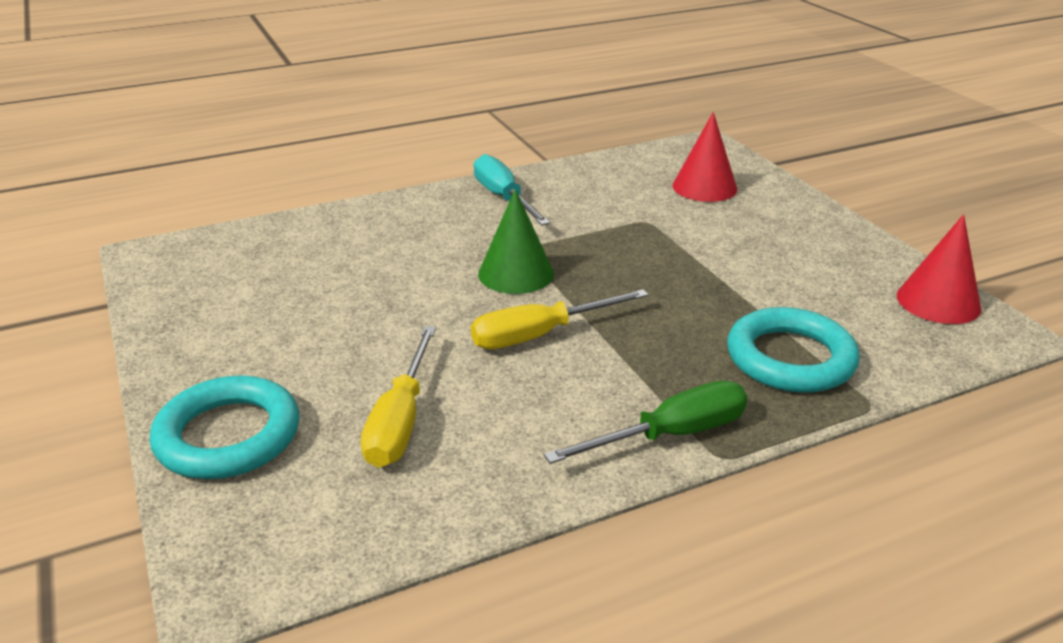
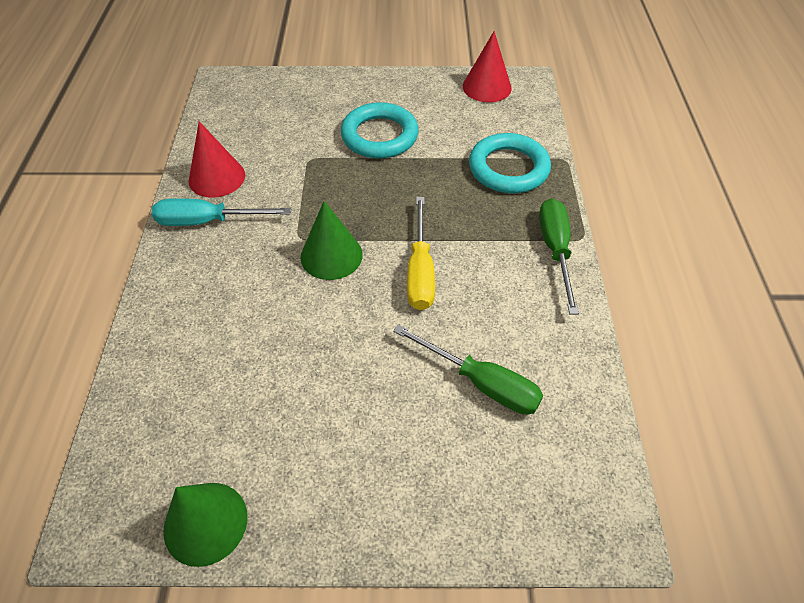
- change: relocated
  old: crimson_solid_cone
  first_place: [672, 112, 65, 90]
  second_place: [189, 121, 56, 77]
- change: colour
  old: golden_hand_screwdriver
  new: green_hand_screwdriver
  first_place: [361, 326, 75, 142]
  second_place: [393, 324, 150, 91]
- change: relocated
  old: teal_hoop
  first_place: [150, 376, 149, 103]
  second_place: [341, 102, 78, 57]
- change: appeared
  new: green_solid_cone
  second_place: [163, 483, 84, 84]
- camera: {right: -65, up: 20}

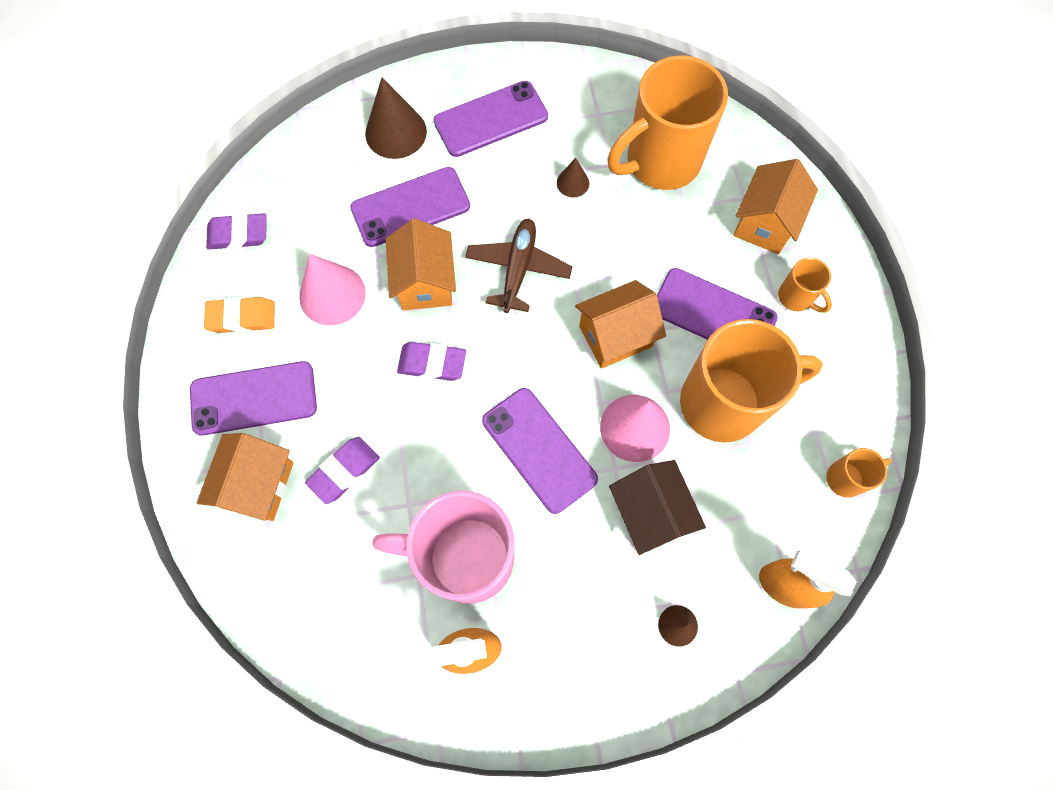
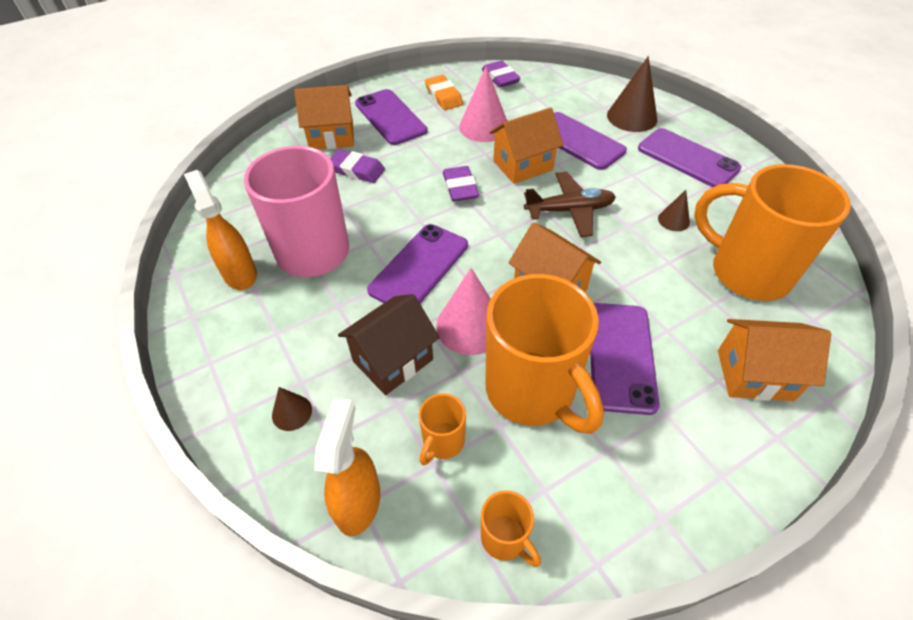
- change: relocated
  old: orange_tea_mug
  first_place: [778, 257, 54, 56]
  second_place: [419, 393, 47, 73]
- camera: {right: 70, up: -20}

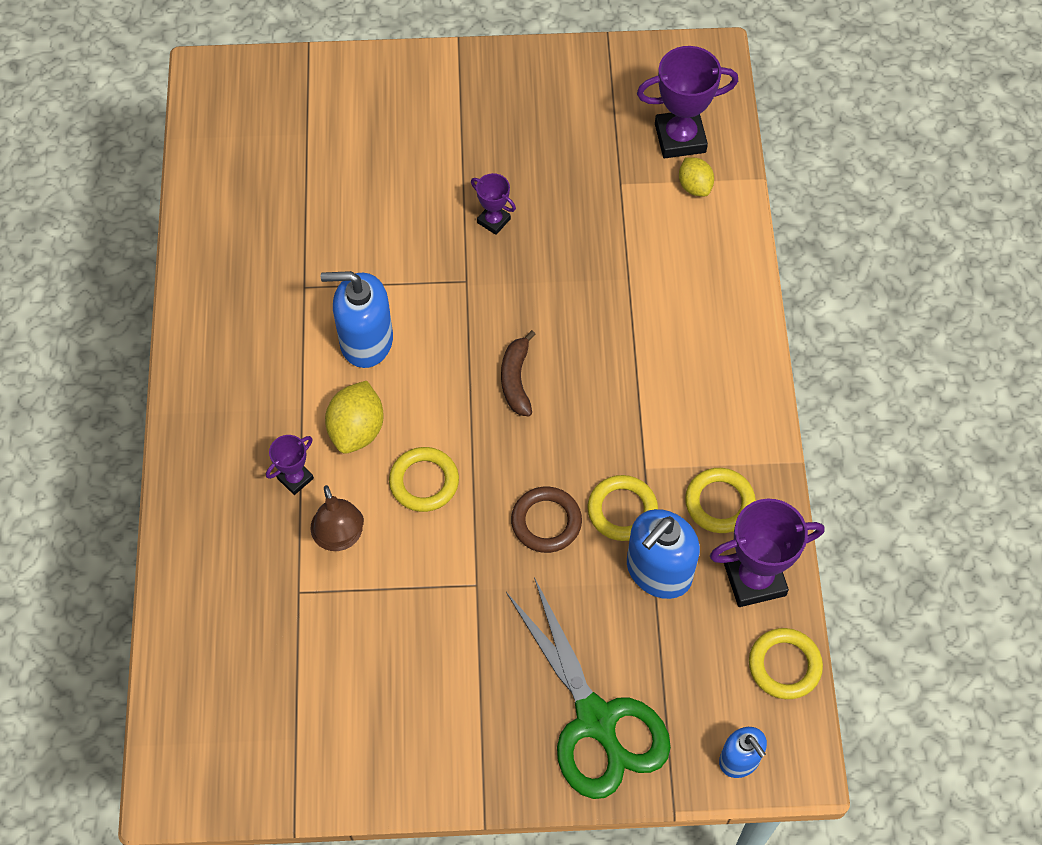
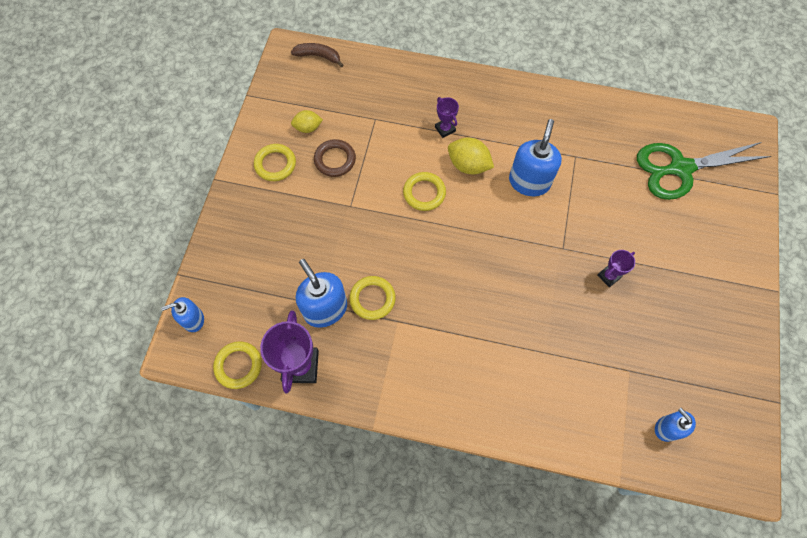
- change: exchanged
  old: violet_trophy
  new: royal_blue_soap_dispenser
  first_place: [637, 46, 101, 112]
  second_place: [655, 408, 41, 34]
- change: relocated
  old: golden_citrus_fruit
  first_place: [679, 157, 35, 39]
  second_place: [291, 110, 32, 23]
- change: relocated
  old: russet_banana
  first_place: [501, 330, 35, 87]
  second_place: [291, 43, 53, 25]
- change: relocated
  old: golden_hoop
  first_place: [685, 468, 71, 65]
  second_place: [254, 144, 42, 37]
- change: missing
  old: russet_lamp
  first_place: [310, 485, 54, 66]
- change: relocated
  old: russet_hoop
  first_place: [511, 486, 71, 67]
  second_place: [314, 139, 42, 38]
- change: relocated
  old: green_pair_of_scissors
  first_place: [506, 577, 165, 222]
  second_place: [637, 142, 134, 58]
- camera: {right: 105, up: 5}

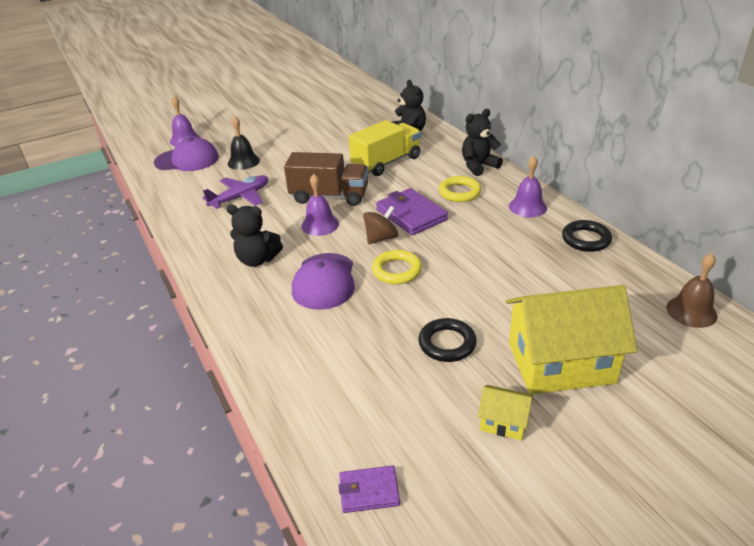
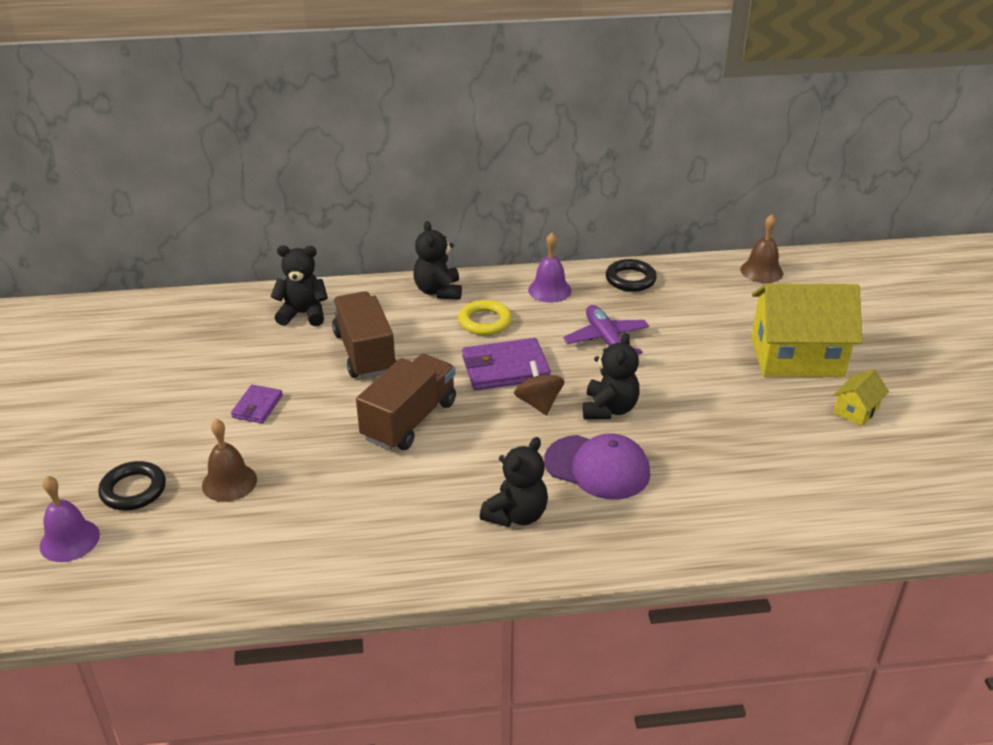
- change: colour
  old: black_hand_bell
  new: russet_hand_bell
  first_place: [228, 116, 32, 54]
  second_place: [202, 419, 55, 83]
- change: colour
  old: golden_lorry
  new: russet_lorry
  first_place: [349, 120, 72, 56]
  second_place: [332, 291, 64, 88]
- change: missing
  old: violet_baseball_cap
  first_place: [154, 137, 65, 34]
- change: missing
  old: violet_hand_bell
  first_place: [301, 174, 38, 62]
- change: relocated
  old: violet_plane
  first_place: [202, 175, 66, 34]
  second_place: [563, 305, 86, 49]
- change: exchanged
  old: golden_hoop
  new: black_teddy_bear
  first_place: [372, 250, 50, 34]
  second_place: [583, 332, 57, 87]
- change: spun
  old: golden_cottage
  first_place: [506, 285, 131, 109]
  second_place: [751, 284, 111, 93]
  degrees: 75
- change: relocated
  old: black_hoop
  first_place: [419, 318, 58, 44]
  second_place: [98, 461, 68, 49]
- change: relocated
  old: violet_wallet
  first_place: [338, 465, 62, 48]
  second_place: [231, 385, 52, 38]
- camera: {right: -70, up: 0}

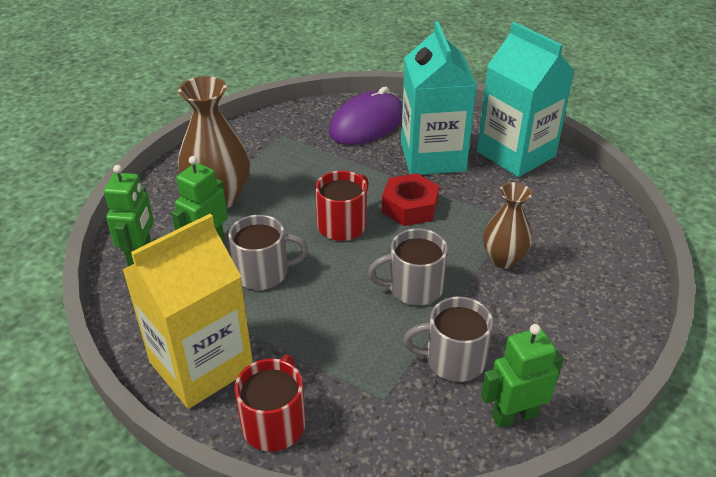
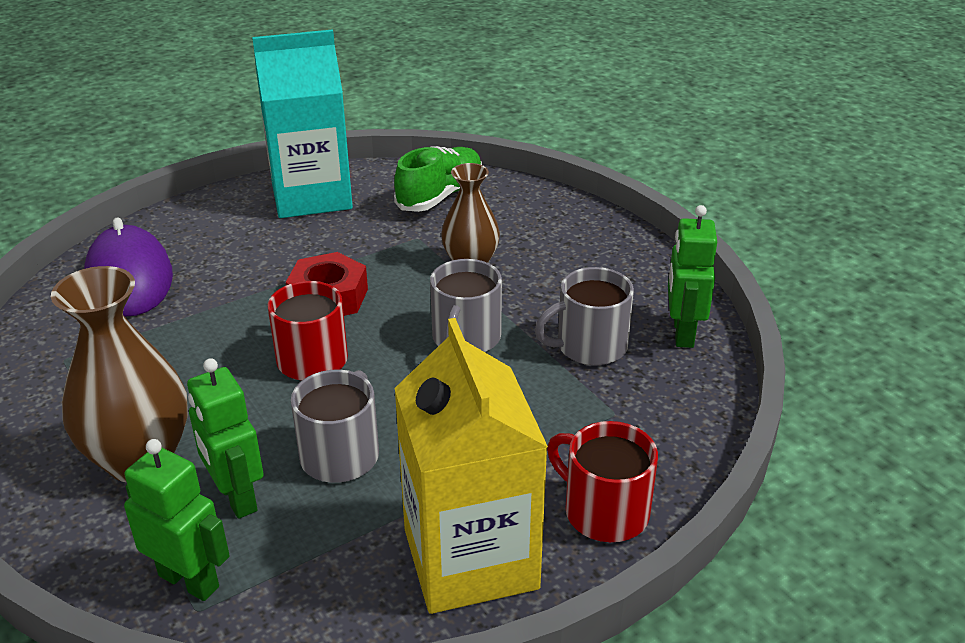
- change: missing
  old: teal_juice_carton
  first_place: [401, 21, 76, 154]
- change: spun
  old: grey_tea_mug
  first_place: [403, 296, 90, 86]
  second_place: [535, 267, 99, 98]
  degrees: 45
- change: appeared
  new: green_shoe
  second_place: [394, 146, 88, 66]
- camera: {right: -65, up: -5}

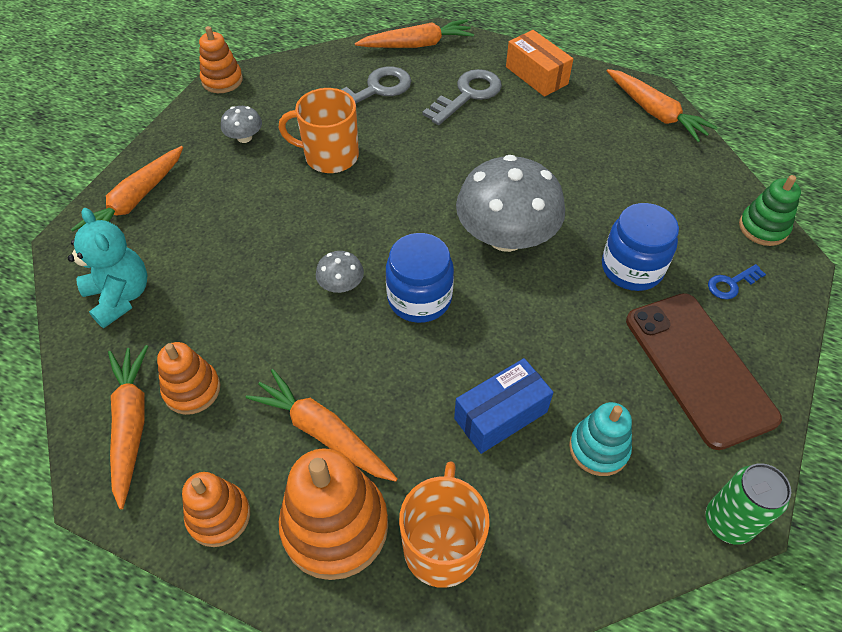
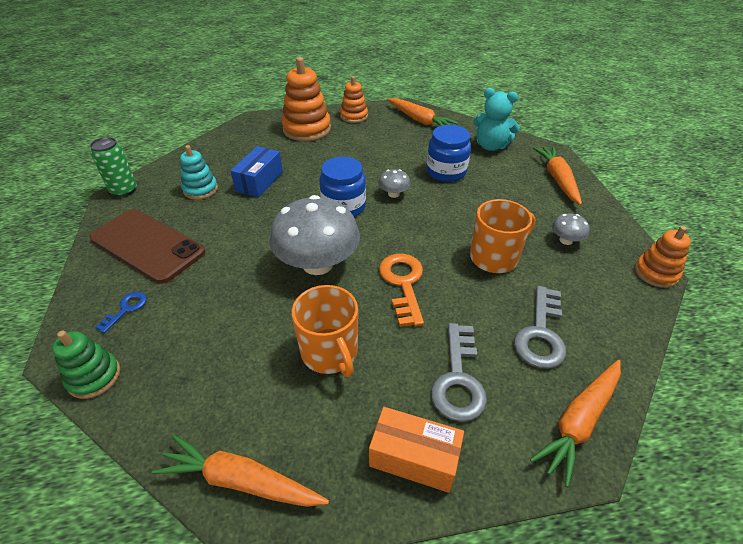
- change: relocated
  old: royal_blue_jam_jar
  first_place: [602, 203, 77, 88]
  second_place: [427, 125, 44, 57]
- change: missing
  old: orange_stacking_rings
  first_place: [157, 342, 64, 73]
- change: missing
  old: orange_toy_carrot
  first_place: [246, 369, 152, 113]
- change: relocated
  old: orange_tea_mug
  first_place: [399, 461, 91, 127]
  second_place: [292, 285, 66, 92]
- change: appeared
  new: orange_door_key
  second_place: [379, 254, 45, 73]
- camera: {right: 145, up: -10}

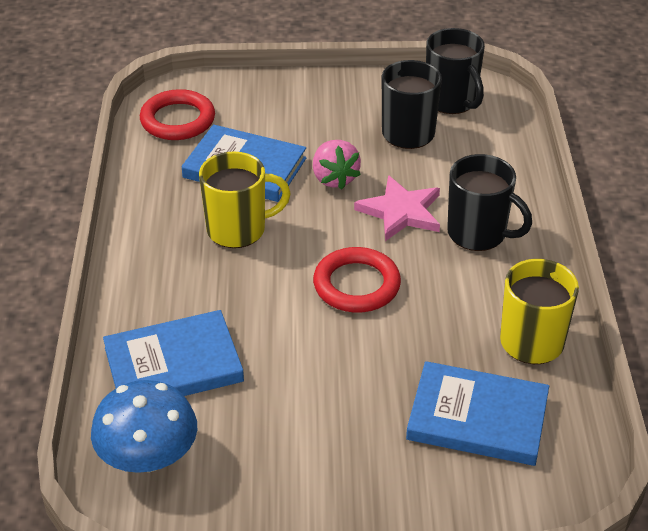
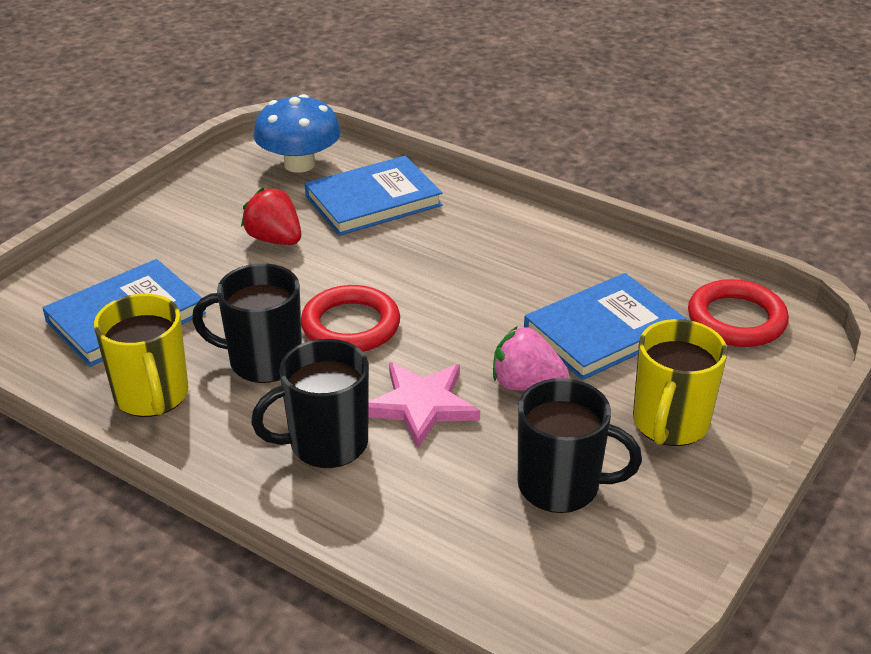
- change: relocated
  old: black_tea_mug
  first_place: [426, 28, 59, 86]
  second_place: [192, 263, 110, 120]
- change: relocated
  old: golden_tea_mug
  first_place: [199, 151, 92, 97]
  second_place: [633, 319, 95, 127]
- change: spun
  old: royal_blue_book
  first_place: [103, 310, 141, 86]
  second_place: [305, 156, 137, 80]
  degrees: 45
- change: appeared
  new: crimson_berry
  second_place: [241, 187, 60, 58]
- camera: {right: 125, up: -5}

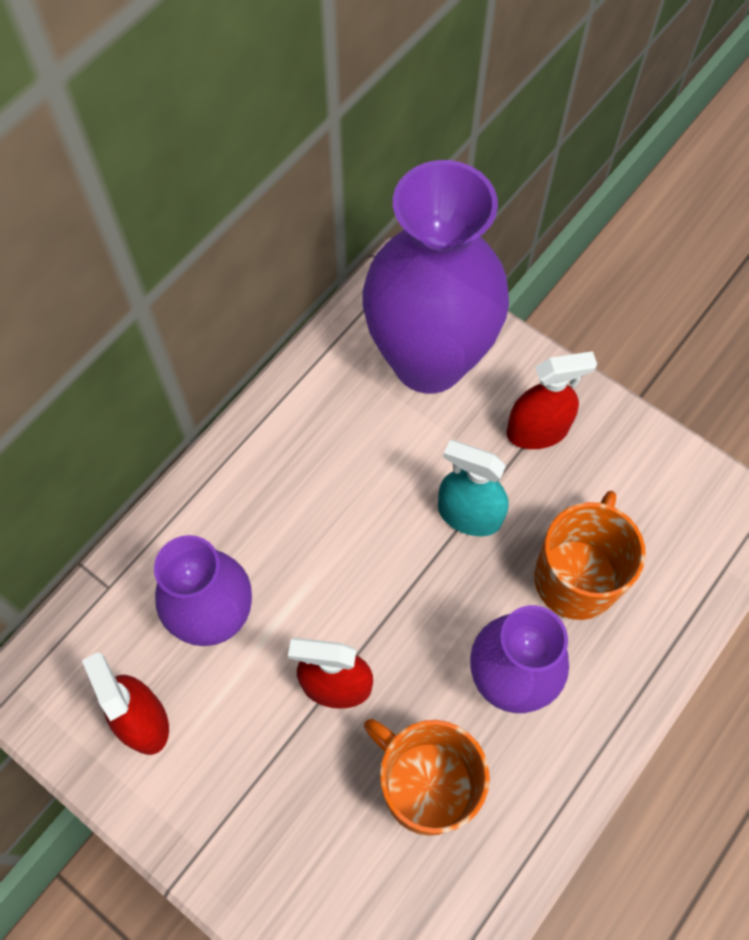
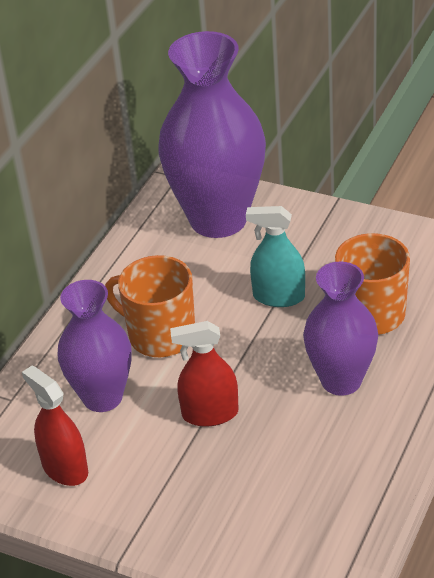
- change: missing
  old: crimson_spray_bottle
  first_place: [506, 351, 91, 98]
- change: relocated
  old: orange_tea_mug
  first_place: [364, 719, 126, 117]
  second_place: [105, 255, 90, 102]
- camera: {right: -10, up: -25}

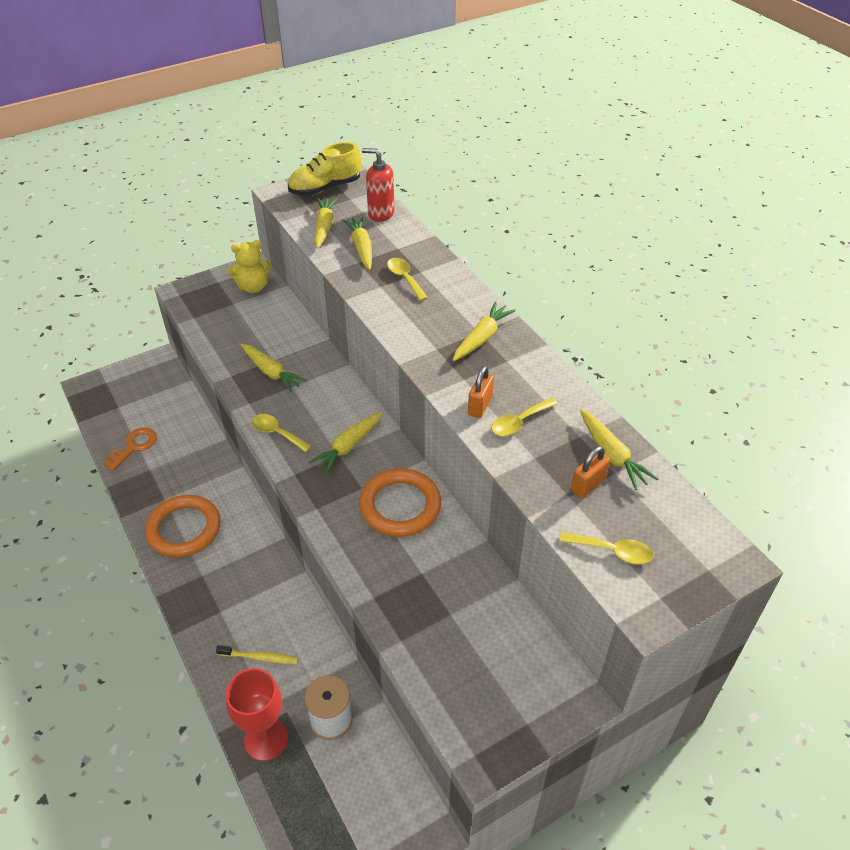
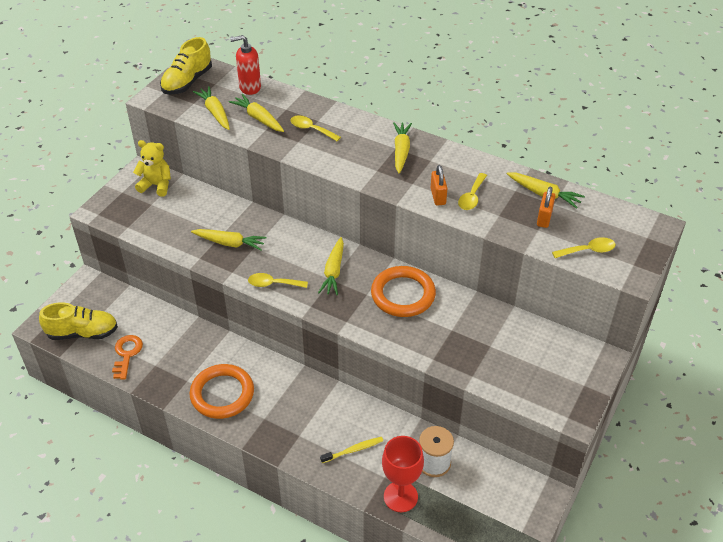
- change: spun
  old: golden_teddy_bear
  first_place: [228, 240, 44, 53]
  second_place: [133, 140, 38, 57]
  degrees: -120
- change: appeared
  new: golden_shoe
  second_place: [39, 302, 79, 38]
- camera: {right: -30, up: 0}

